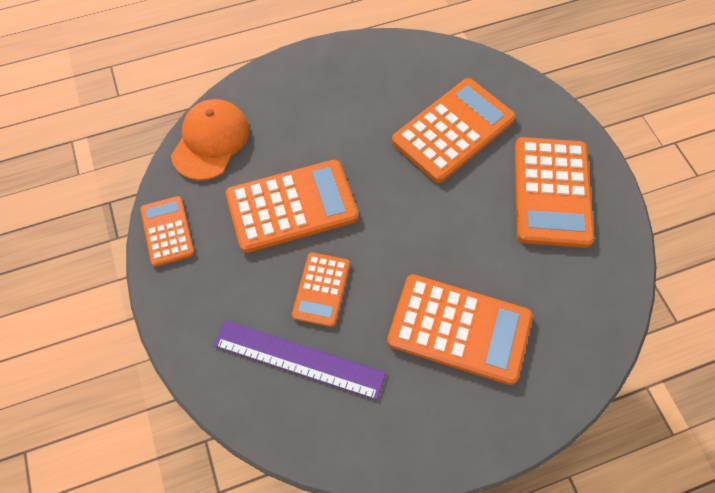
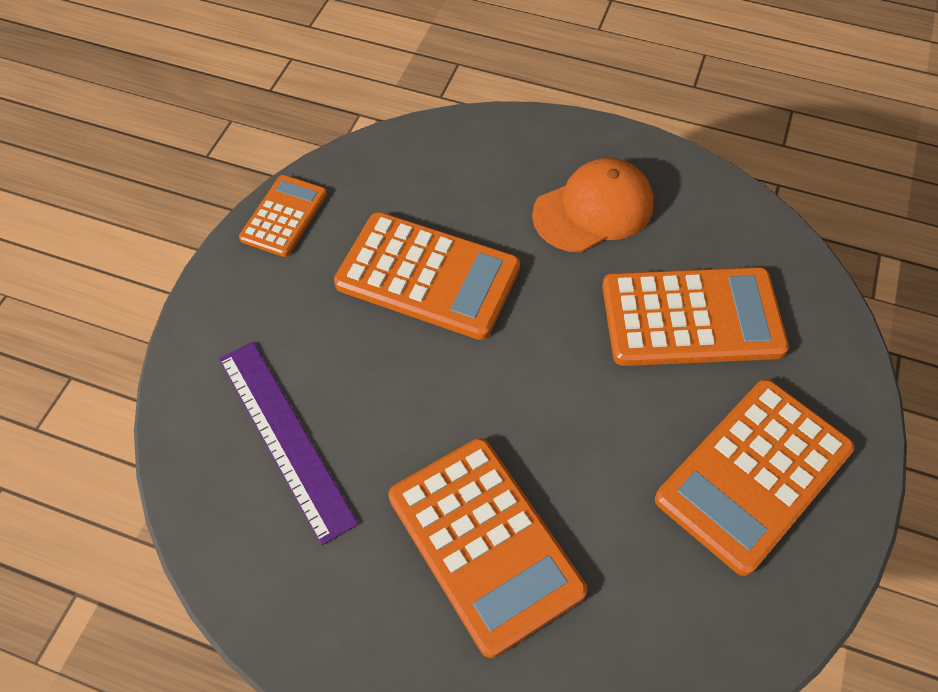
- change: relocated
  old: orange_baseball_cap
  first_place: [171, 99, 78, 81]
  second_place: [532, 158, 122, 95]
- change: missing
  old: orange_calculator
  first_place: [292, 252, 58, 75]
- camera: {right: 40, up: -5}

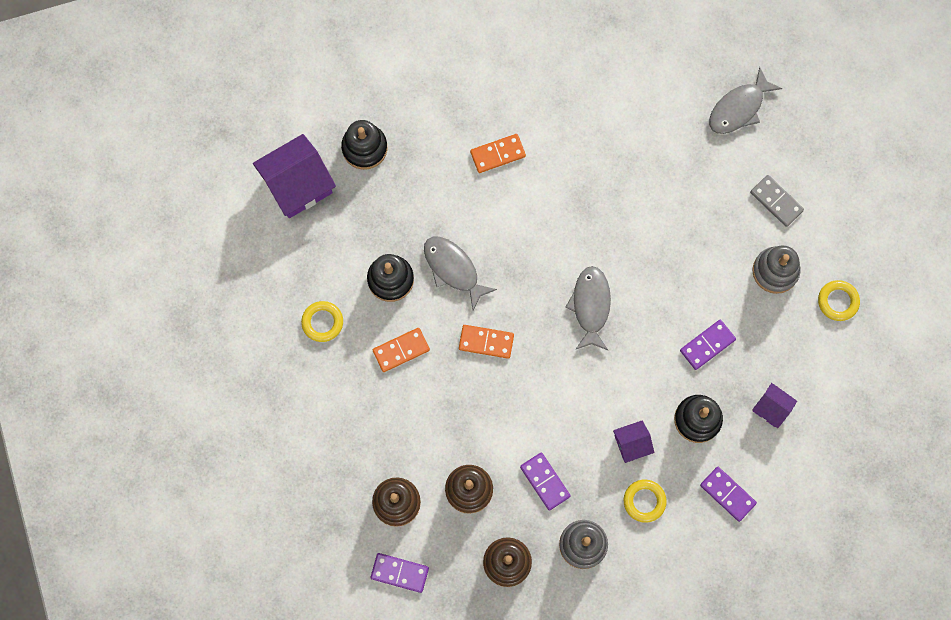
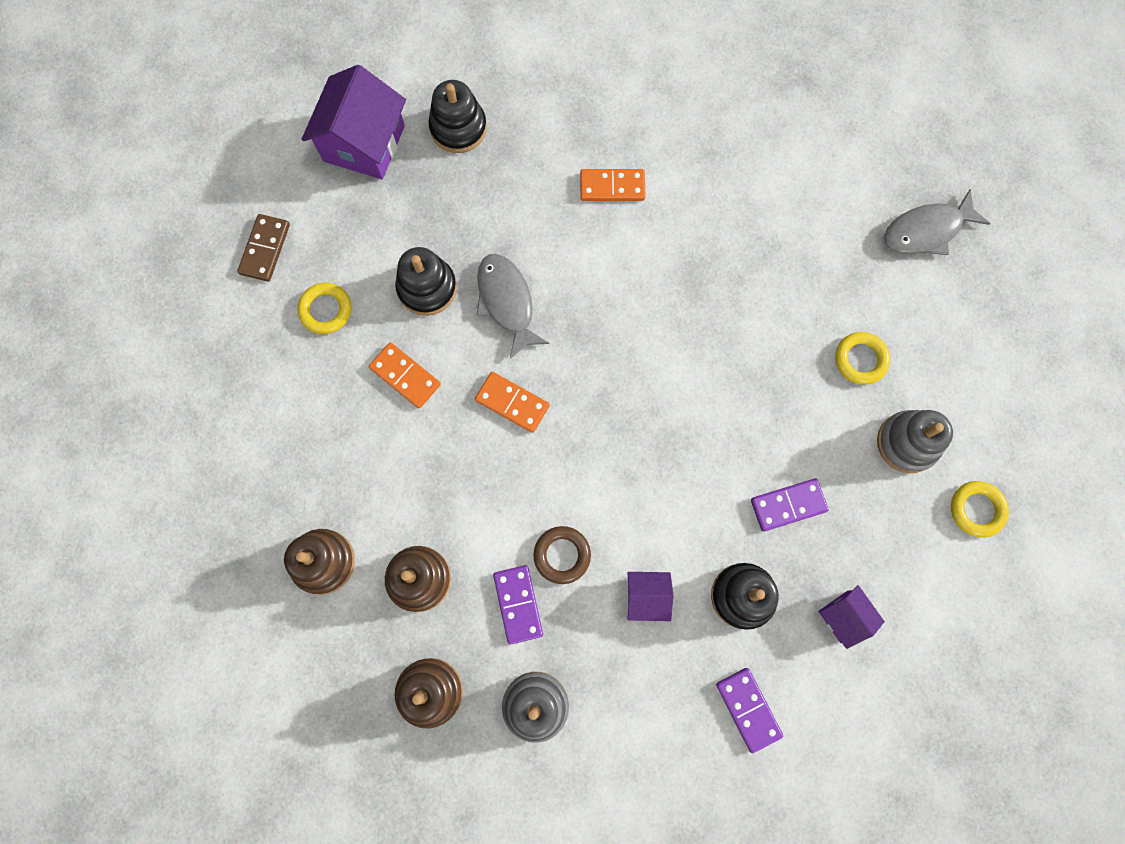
- change: spun
  old: violet_cottage
  first_place: [253, 134, 83, 84]
  second_place: [302, 65, 104, 114]
  degrees: -60
- change: missing
  old: grey_domino_piece
  first_place: [750, 175, 54, 52]
- change: missing
  old: grey_fish_figure
  first_place: [565, 266, 46, 84]
- change: spun
  old: orange_domino_piece
  first_place: [373, 328, 57, 44]
  second_place: [369, 342, 72, 66]
  degrees: 45
- change: relocated
  old: golden_hoop
  first_place: [624, 479, 43, 44]
  second_place: [835, 332, 55, 53]
- change: missing
  old: violet_domino_piece
  first_place: [371, 553, 58, 40]
- change: appeared
  new: russet_domino_piece
  second_place: [237, 214, 53, 68]
- change: appeared
  new: russet_hoop
  second_place: [533, 526, 58, 58]
- camera: {right: 20, up: 0}

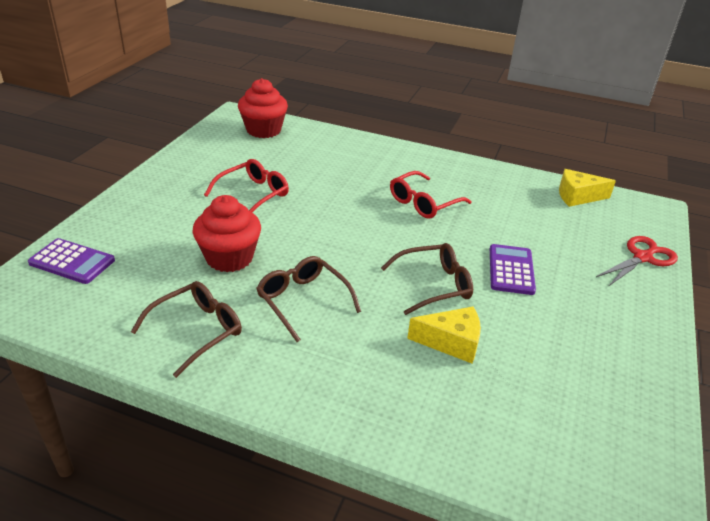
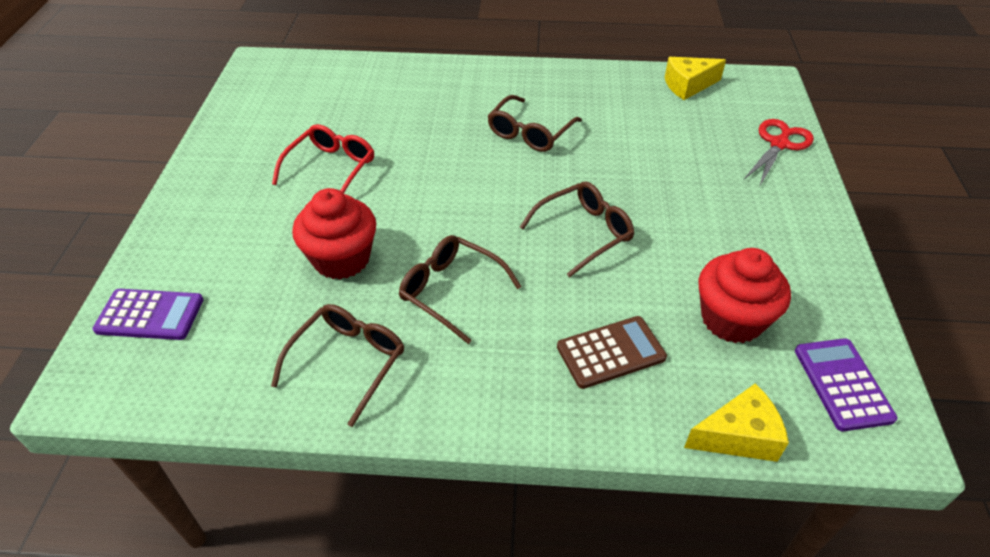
- change: relocated
  old: crimson_fairy_cake
  first_place: [238, 78, 50, 60]
  second_place: [699, 248, 92, 95]
- change: colour
  old: crimson_spectacles
  new: russet_spectacles
  first_place: [390, 171, 82, 48]
  second_place: [487, 95, 95, 57]
- change: relocated
  old: violet_calculator
  first_place: [490, 244, 46, 51]
  second_place: [795, 338, 103, 93]
- change: relocated
  old: golden_cheese
  first_place: [407, 307, 74, 56]
  second_place: [684, 383, 105, 79]
- change: appeared
  new: russet_calculator
  second_place: [557, 316, 110, 73]
- camera: {right: -15, up: 10}

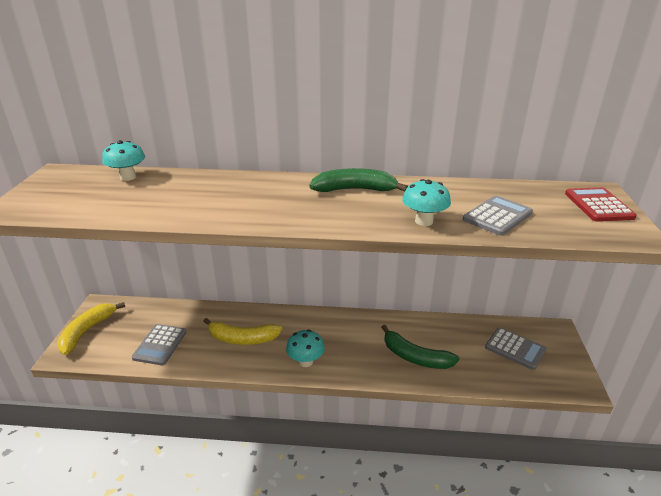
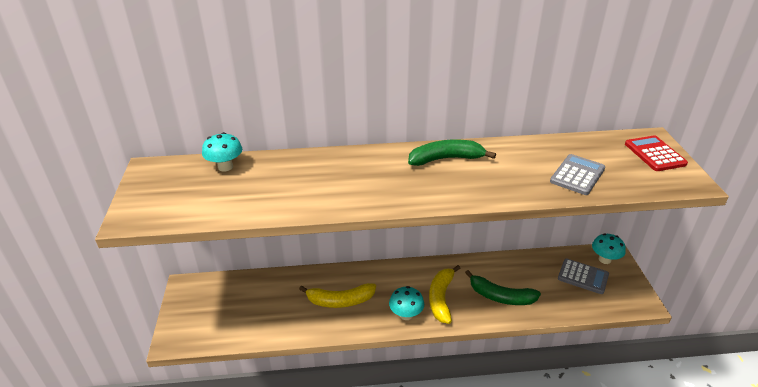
- change: relocated
  old: teal_fungus
  first_place: [402, 179, 49, 47]
  second_place: [592, 233, 34, 31]
- change: relocated
  old: golden_banana
  first_place: [57, 302, 68, 53]
  second_place: [429, 265, 32, 59]
- change: missing
  old: grey_calculator
  first_place: [131, 324, 56, 41]
- camera: {right: -10, up: 5}

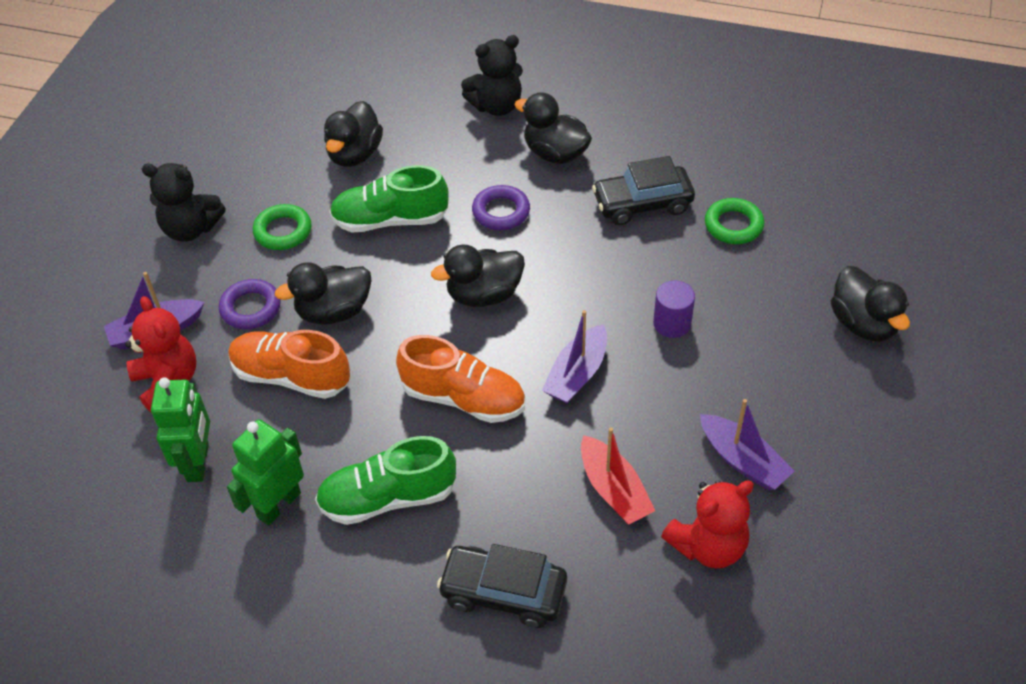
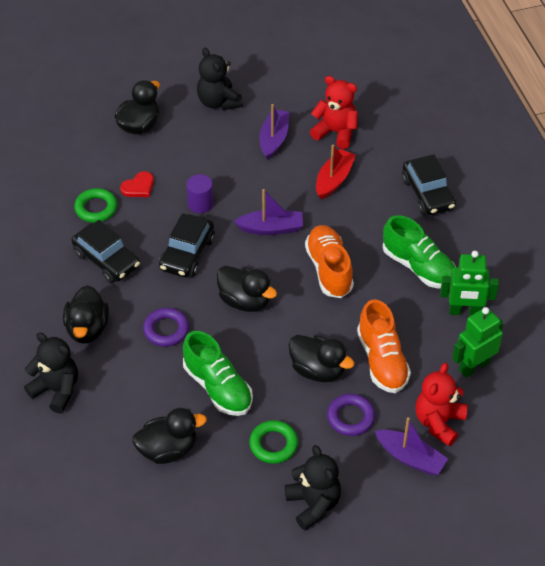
- change: appeared
  new: black_teddy_bear
  second_place: [197, 48, 46, 62]
- change: appeared
  new: crimson_heart_shape
  second_place: [120, 171, 34, 26]
- change: appeared
  new: black_toy_car
  second_place: [159, 213, 56, 65]
- camera: {right: -125, up: 0}

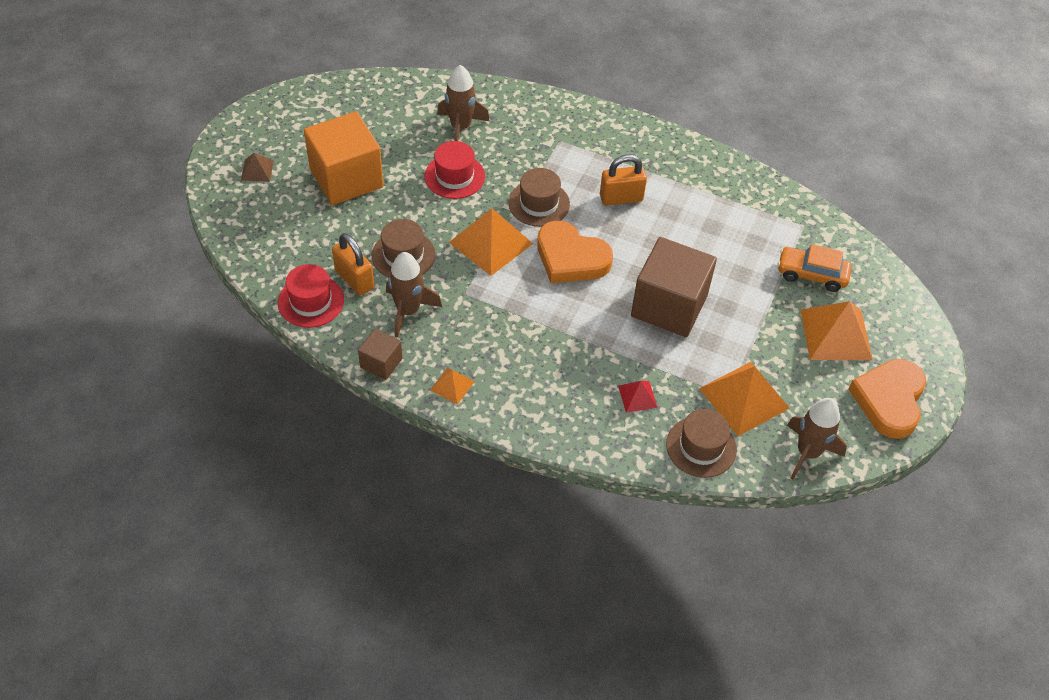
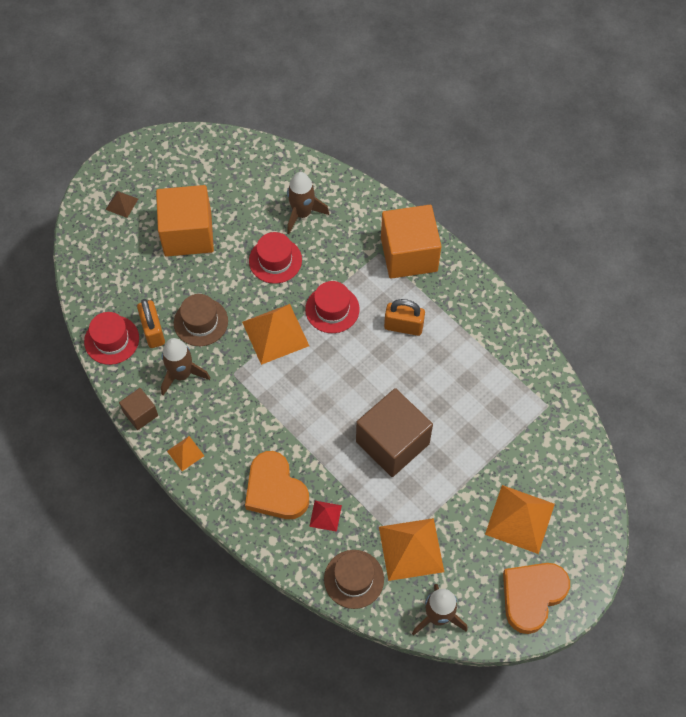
- change: colour
  old: russet_hat
  new: crimson_hat
  first_place: [508, 168, 62, 59]
  second_place: [305, 281, 55, 52]
- change: relocated
  old: orange_heart_shape
  first_place: [537, 221, 76, 62]
  second_place: [245, 451, 64, 68]
- change: missing
  old: orange_toy_car
  first_place: [778, 244, 74, 48]
- change: appeared
  new: orange_solid_cube
  second_place: [381, 205, 60, 74]
- camera: {right: 25, up: 10}

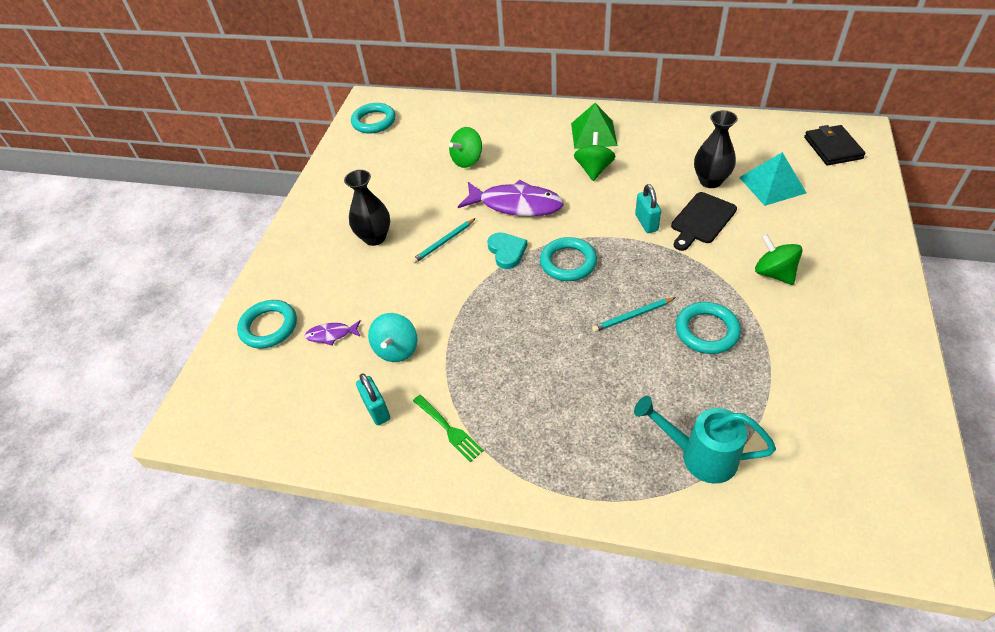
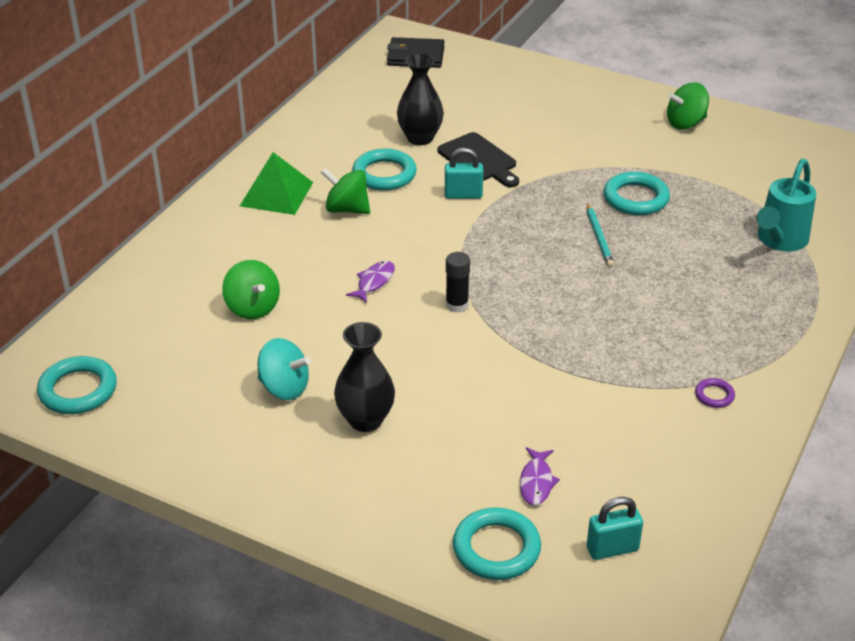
- change: missing
  old: teal_pyramid_shape
  first_place: [739, 152, 67, 54]
- change: size
  old: violet_fish_figure
  first_place: [458, 180, 106, 36]
  second_place: [346, 261, 49, 42]
  factor: 0.47
- change: missing
  old: teal_pencil
  first_place: [412, 218, 64, 46]
- change: exchanged
  old: teal_heart_shape
  new: black_stick_of_glue
  first_place: [487, 232, 40, 37]
  second_place: [446, 252, 24, 61]
- change: relocated
  old: green_spinning_top
  first_place: [755, 234, 48, 51]
  second_place: [667, 83, 42, 46]
- change: relocated
  old: teal_hoop
  first_place: [540, 237, 57, 44]
  second_place: [352, 149, 65, 42]
- change: relocated
  old: teal_spinning_top
  first_place: [368, 313, 50, 49]
  second_place: [258, 338, 53, 62]
- change: relocated
  old: teal_padlock
  first_place: [356, 373, 34, 52]
  second_place: [587, 497, 56, 63]
- change: exchanged
  old: green_fork
  new: violet_hoop
  first_place: [413, 395, 71, 67]
  second_place: [695, 378, 40, 30]
- camera: {right: -80, up: -10}

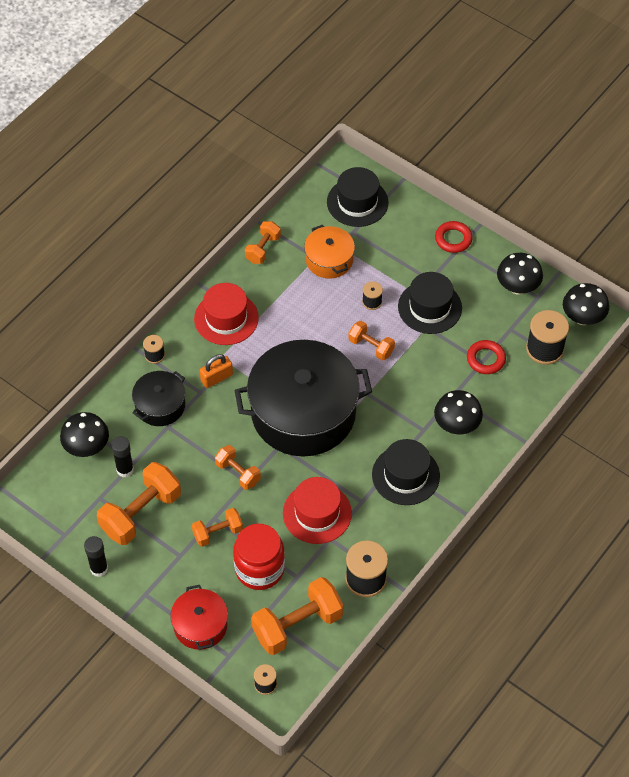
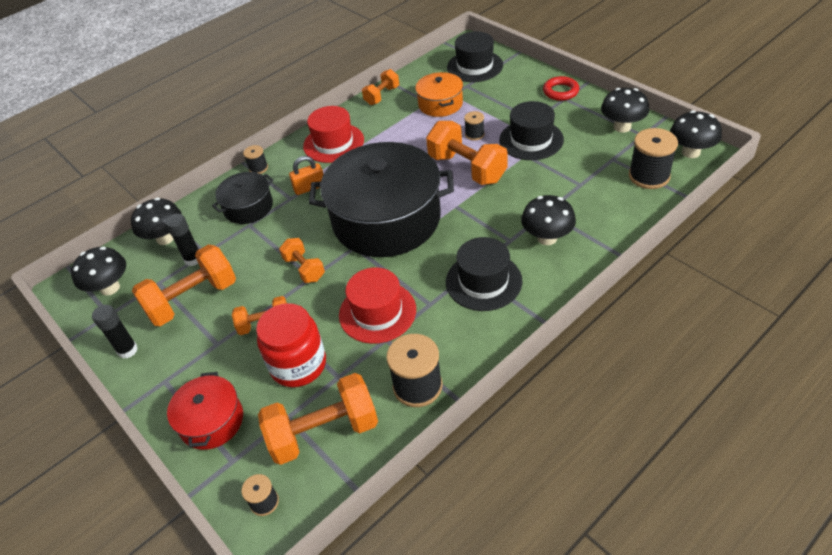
- change: size
  old: orange_hand_weight
  first_place: [348, 321, 47, 40]
  second_place: [426, 121, 82, 64]
  factor: 1.77
- change: missing
  old: crimson_hoop
  first_place: [467, 340, 39, 34]
- change: appeared
  new: black_fungus
  second_place: [71, 247, 55, 49]
- camera: {right: 15, up: -10}

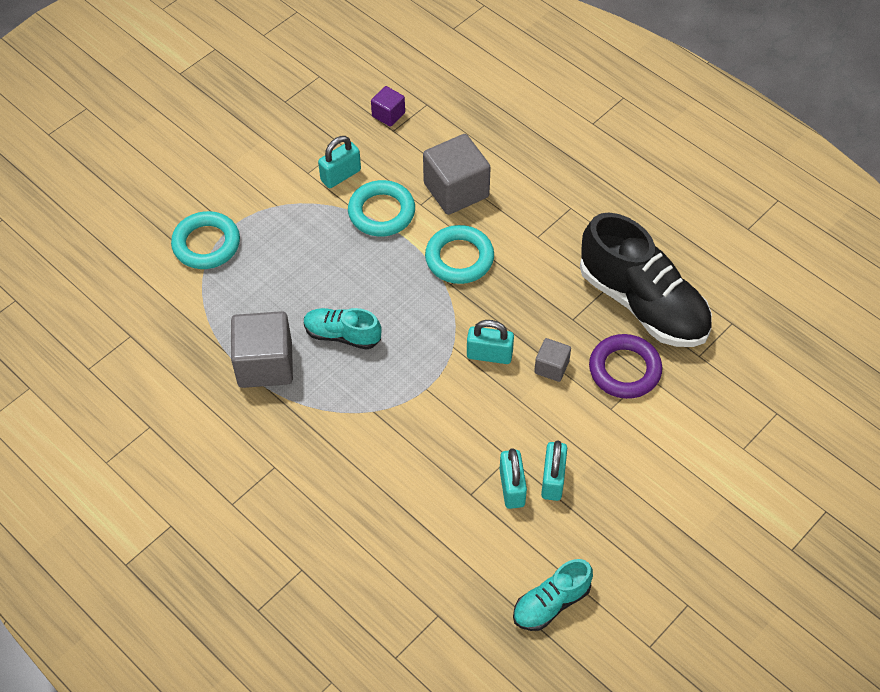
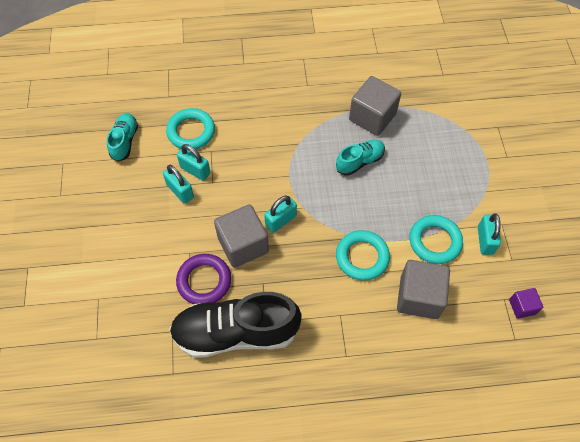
- change: relocated
  old: teal_hoop
  first_place: [171, 211, 69, 58]
  second_place: [166, 108, 49, 41]
- change: size
  old: grey_solid_cube
  first_place: [534, 338, 37, 44]
  second_place: [214, 204, 55, 64]
  factor: 1.94
- camera: {right: 130, up: 5}

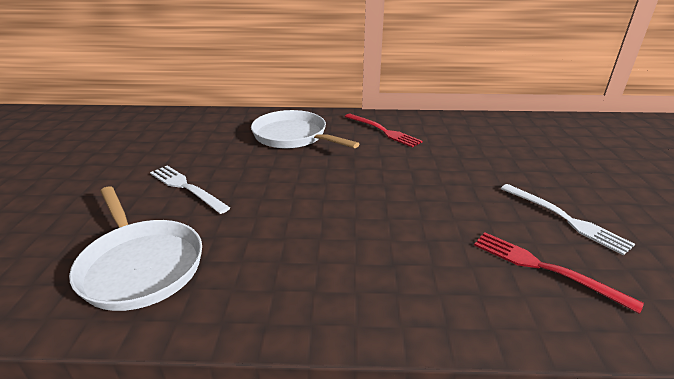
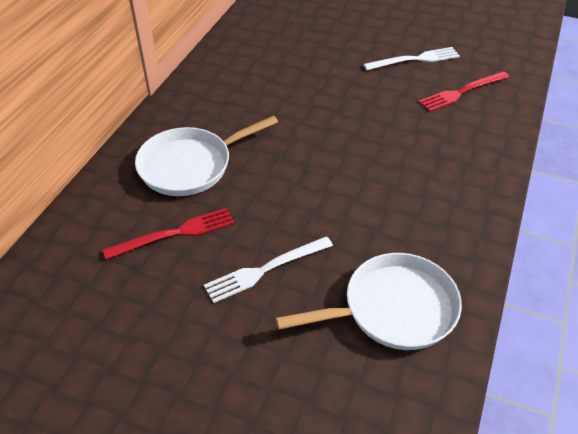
- change: relocated
  old: crimson_fork
  first_place: [345, 114, 78, 33]
  second_place: [103, 208, 131, 51]
- camera: {right: -70, up: 15}

